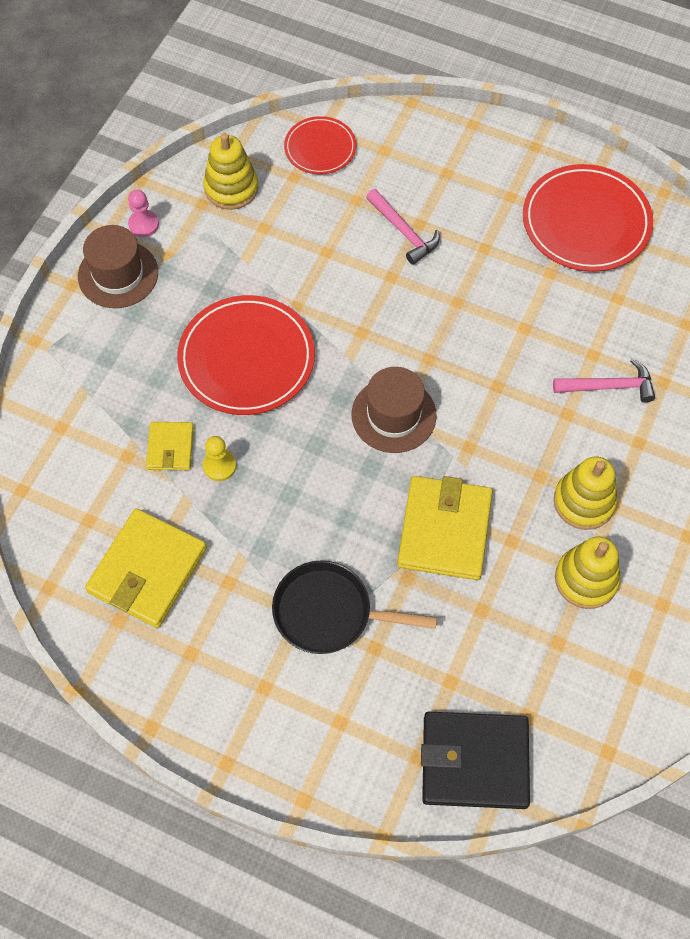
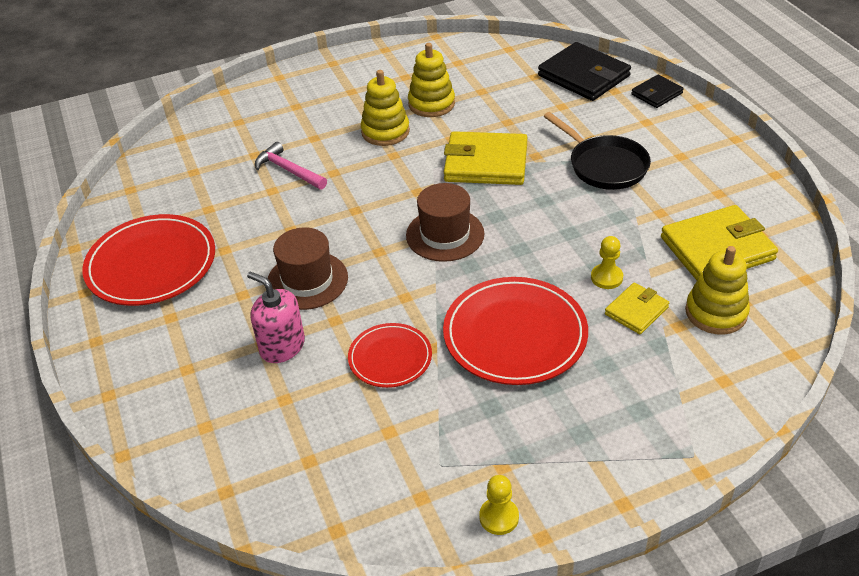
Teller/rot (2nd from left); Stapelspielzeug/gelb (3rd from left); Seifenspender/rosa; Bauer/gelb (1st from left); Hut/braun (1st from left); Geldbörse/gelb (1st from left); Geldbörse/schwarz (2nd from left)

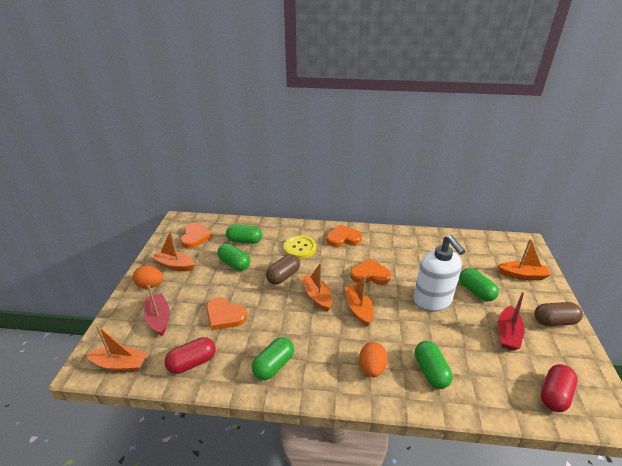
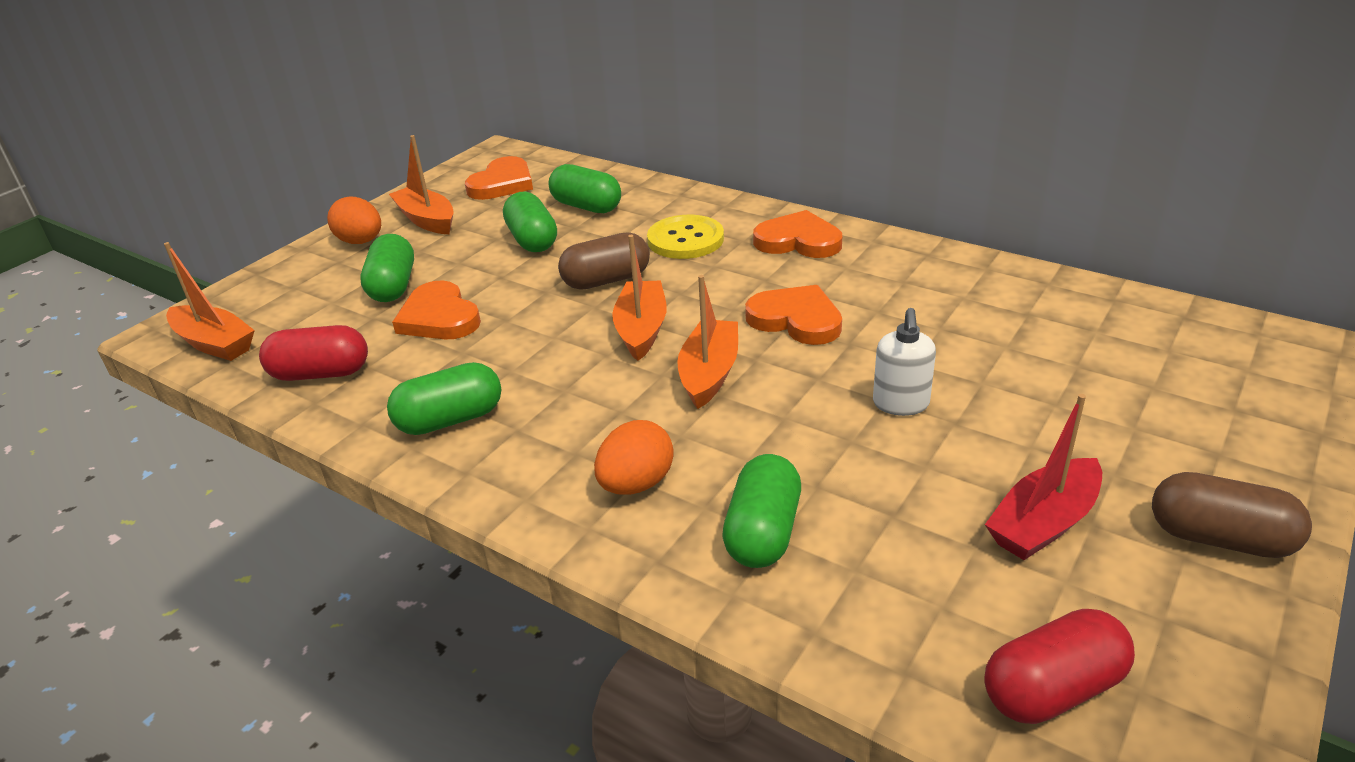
Seifenspender/weiß; Boot/orange (5th from left in the first image); Kapsel/grün (1st from left); Boot/rot (1st from left in the first image)

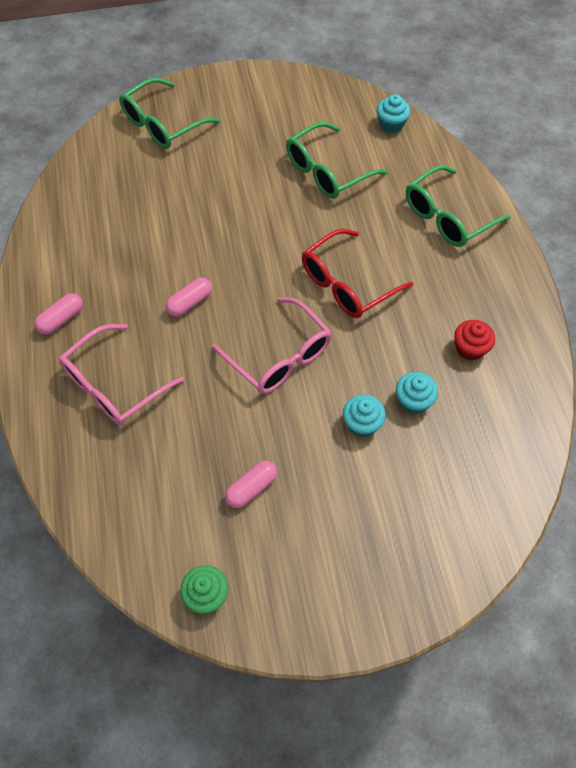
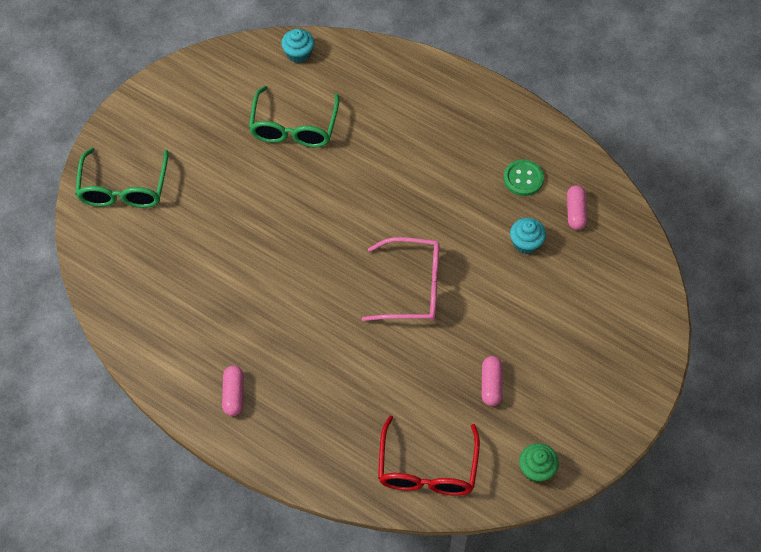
Brille/grün (3rd from left in the first image); Brille/rot; Kapsel/rosa (3rd from left); Knopf/grün; Brille/rosa (1st from left in the first image); Muffin/türkis (1st from left in the first image)

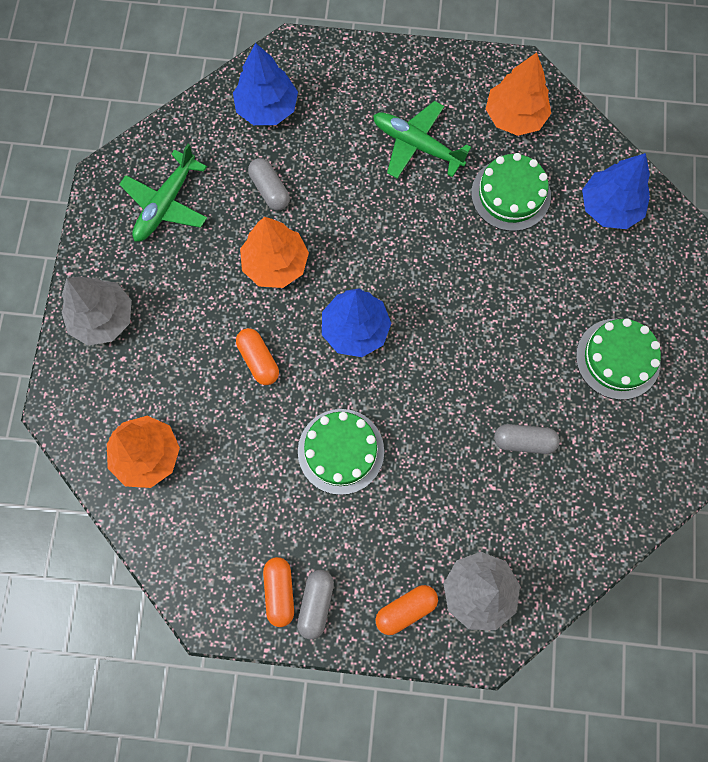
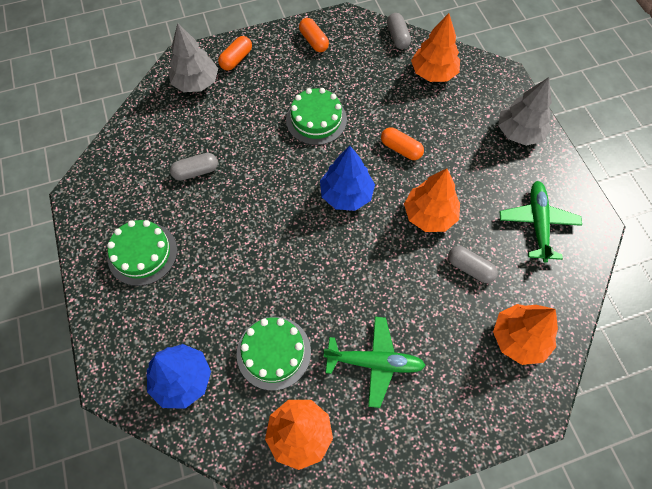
Baum/orange (4th from left); Kapsel/grau (2nd from left)

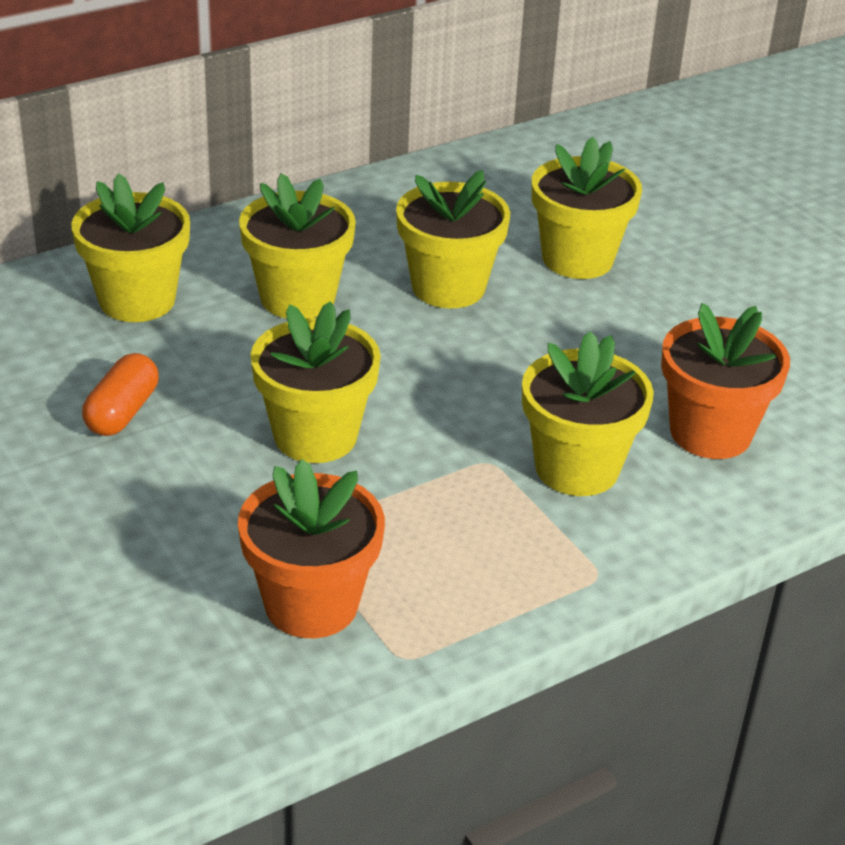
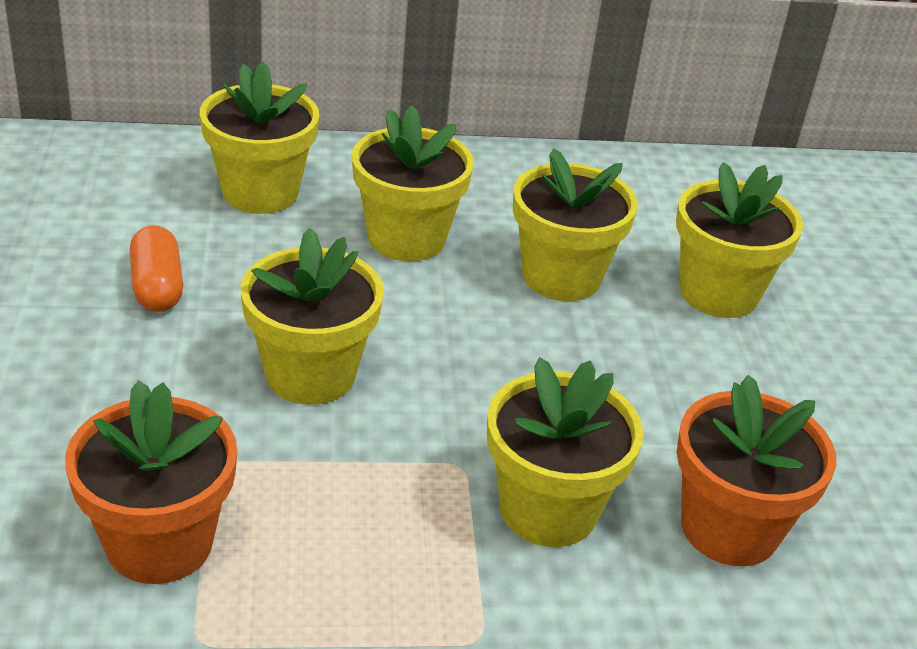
Kapsel/orange

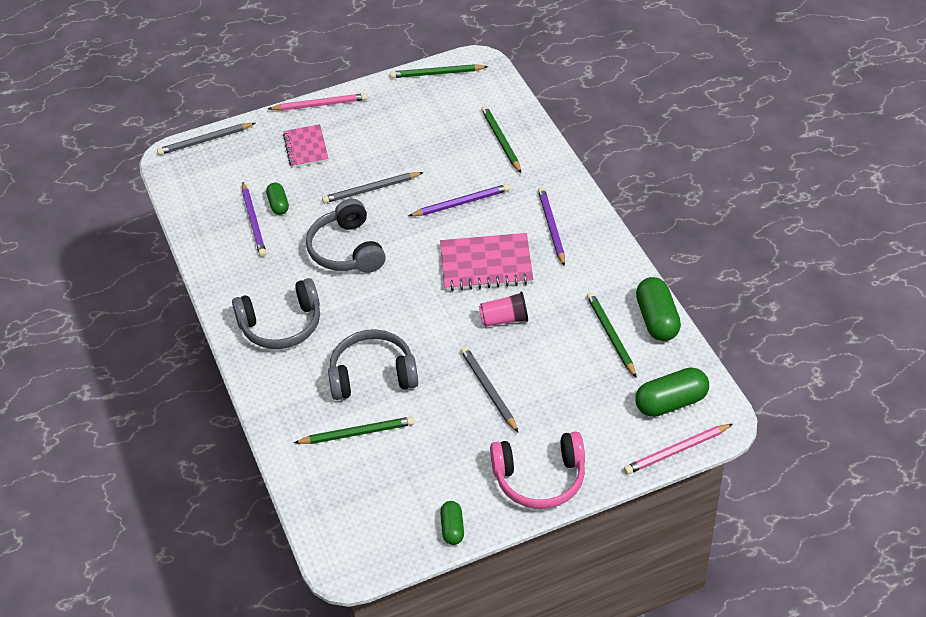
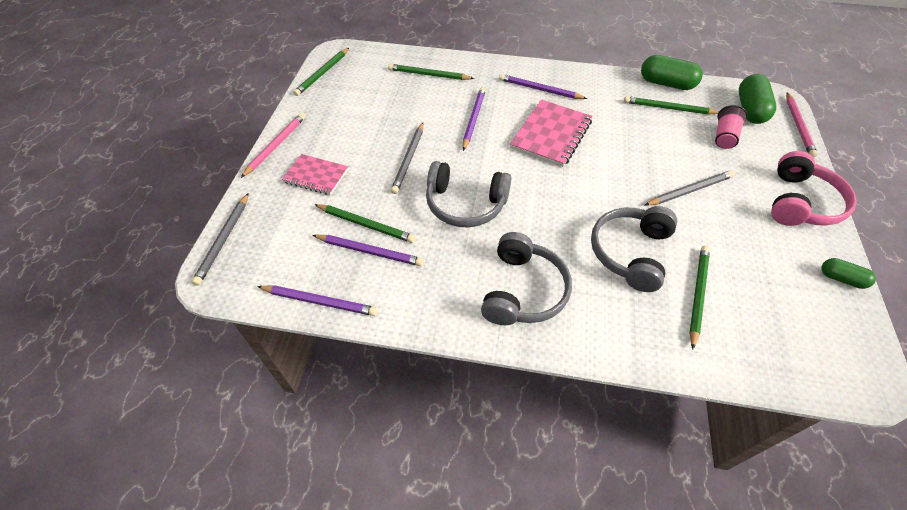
Bleistift/grün (2nd from left); Becher/rosa; Bleistift/grau (3rd from left); Bleistift/lila (1st from left)

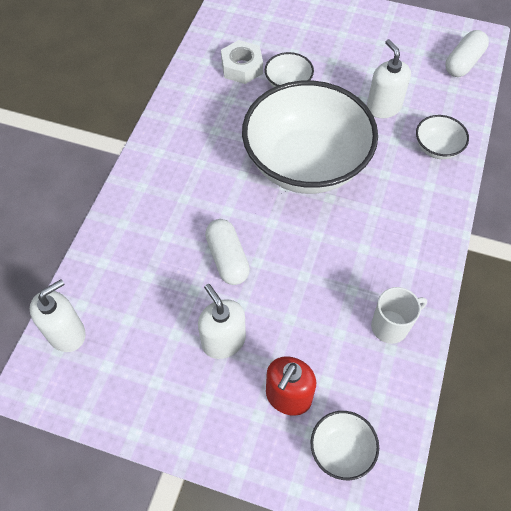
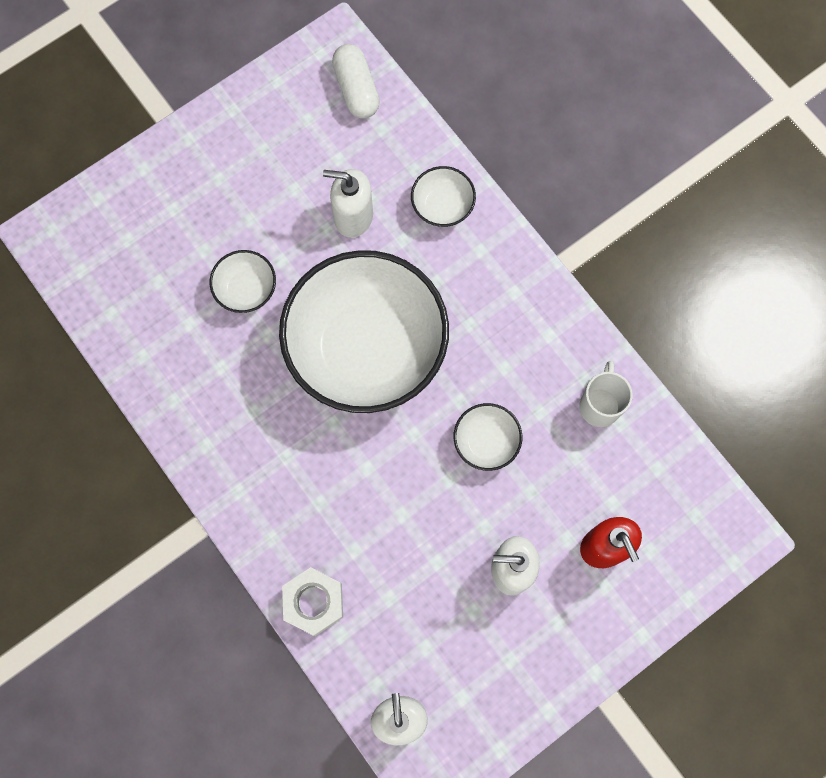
Sechskantmutter/weiß; Kapsel/weiß (1st from left in the first image); Schüssel/weiß (4th from left)

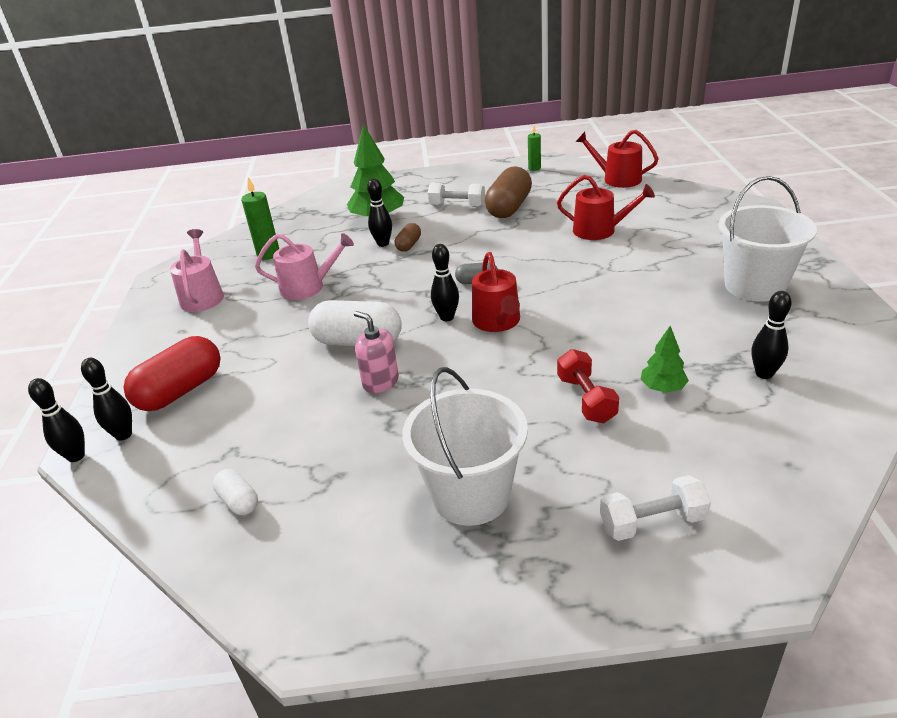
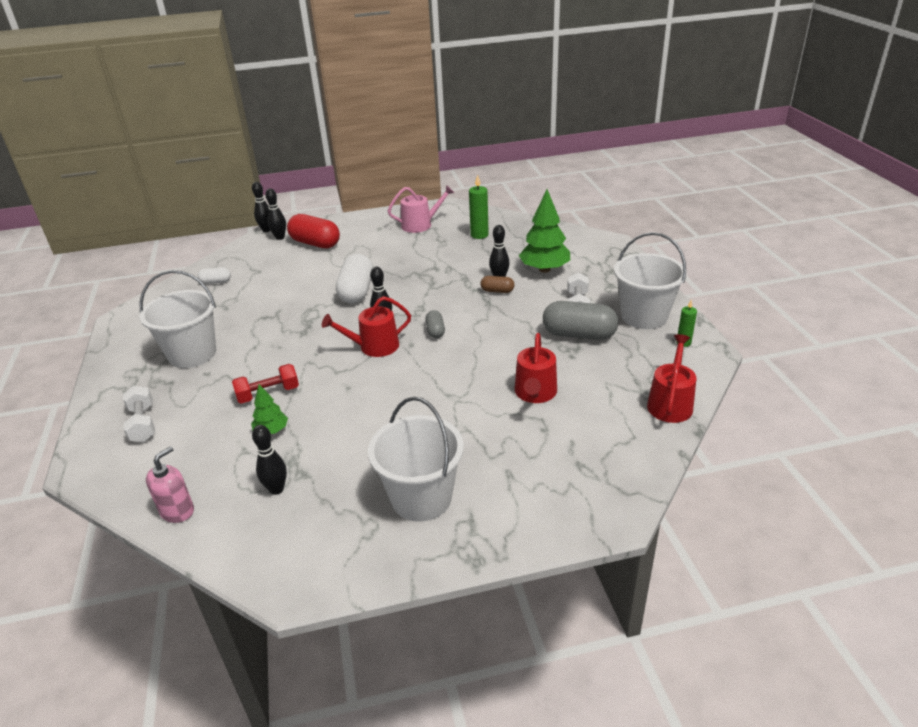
Kapsel/grau (2nd from left); Gießkanne/rosa (2nd from left in the first image); Seifenspender/rosa; Kapsel/weiß (1st from left); Eimer/weiß (3rd from left)

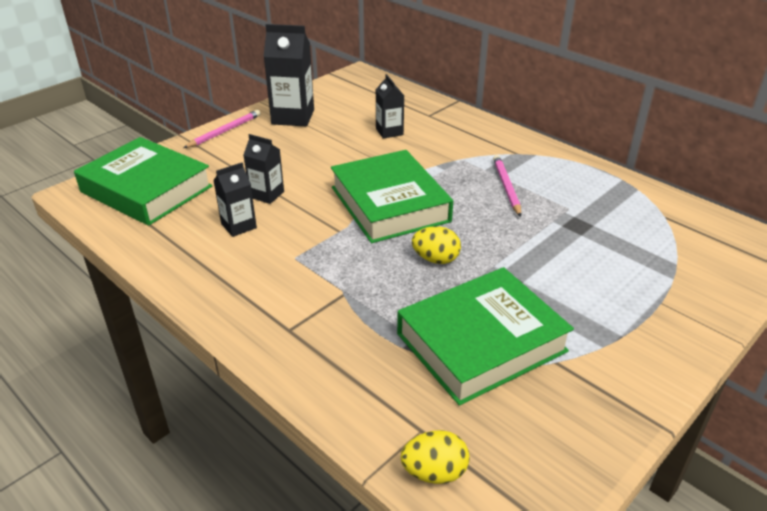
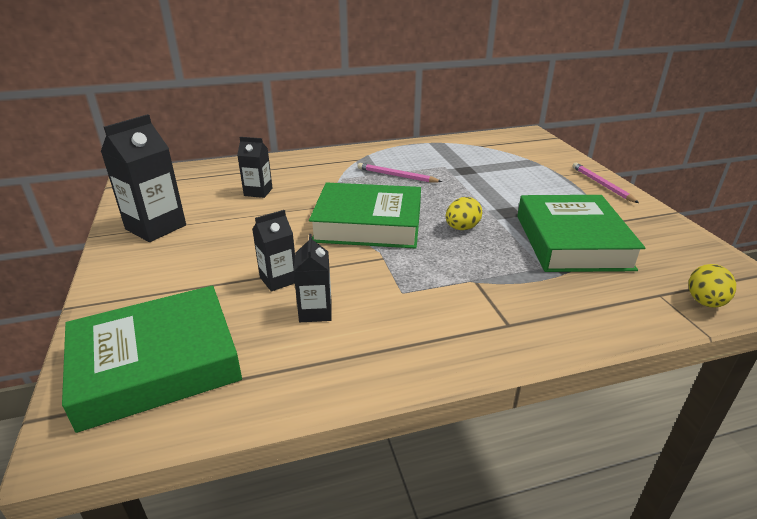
Bleistift/rosa (2nd from left)

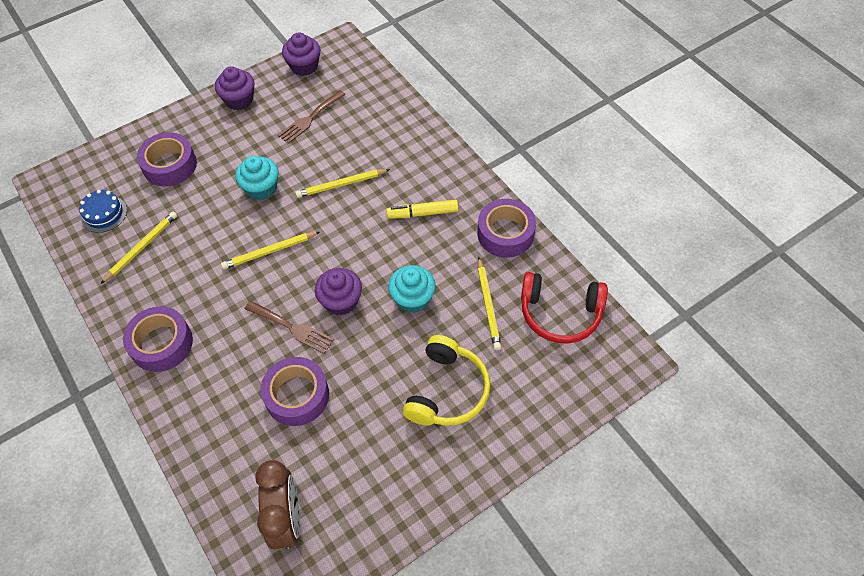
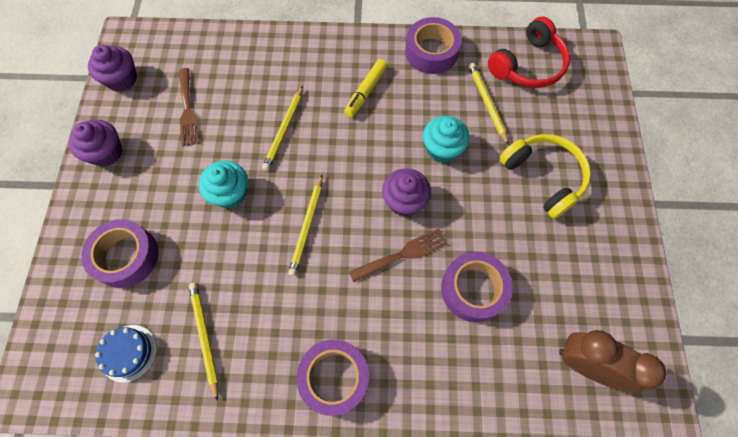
Bleistift/gelb (4th from left)

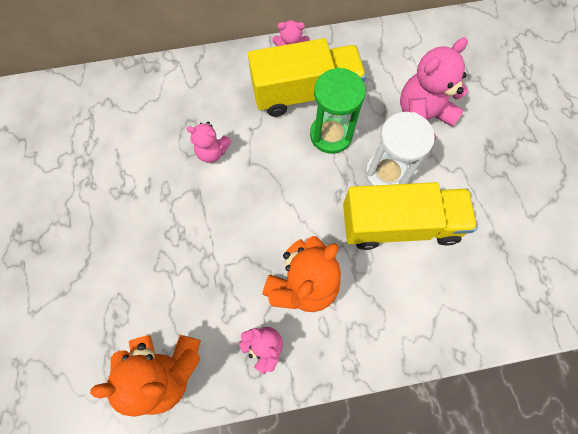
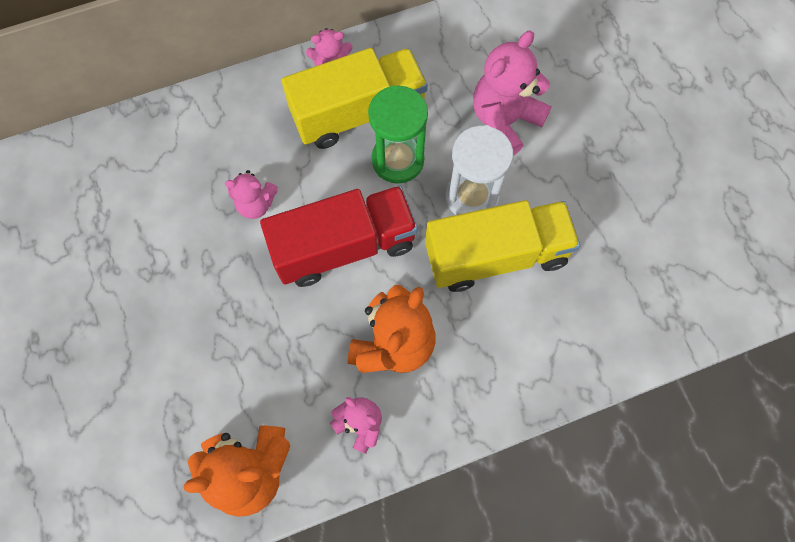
Lastwagen/rot

